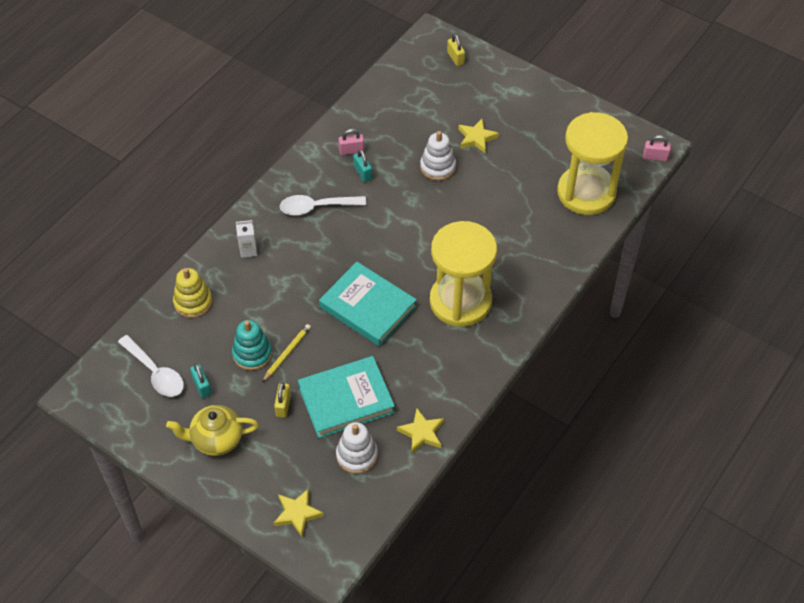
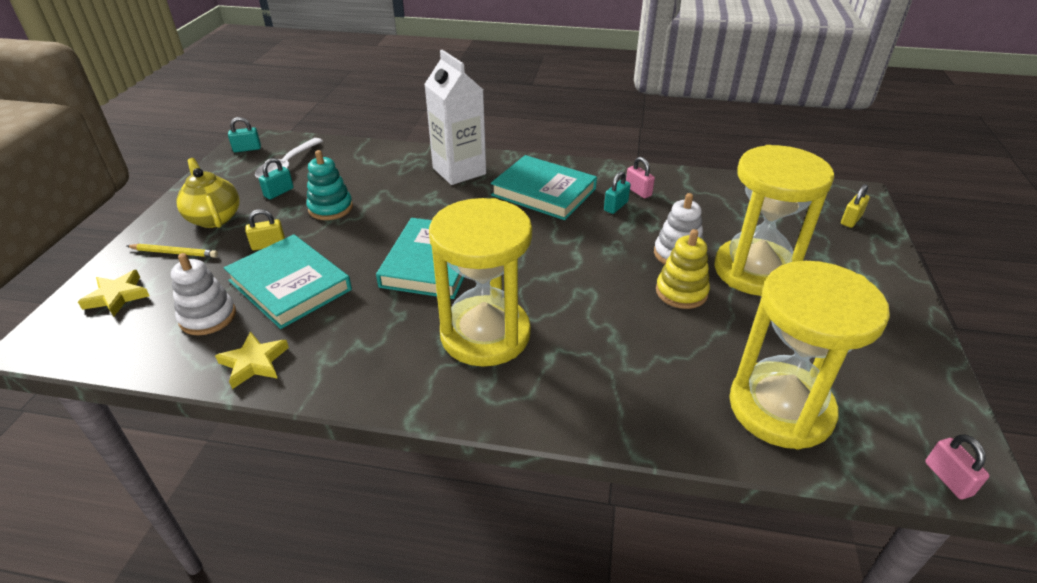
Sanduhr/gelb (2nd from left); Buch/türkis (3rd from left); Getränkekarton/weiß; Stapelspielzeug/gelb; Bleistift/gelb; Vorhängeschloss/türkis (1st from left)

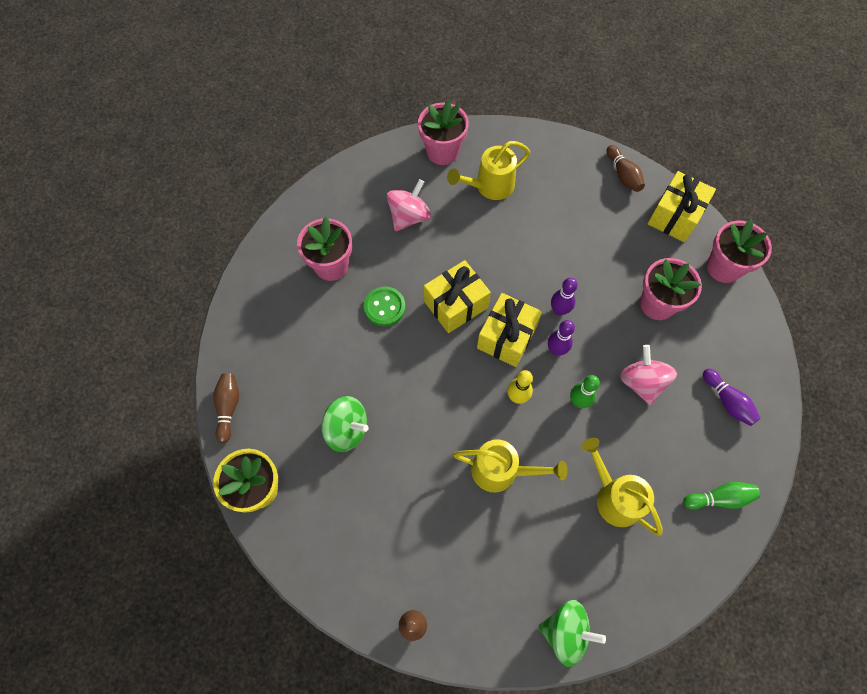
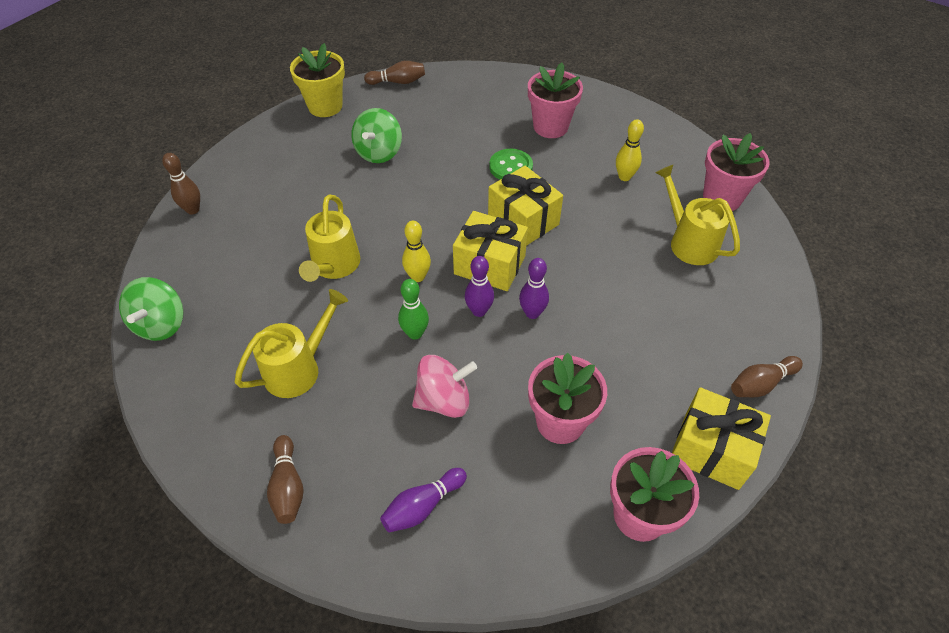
Bowlingkegel/gelb (2nd from left); Bowlingkegel/braun (2nd from left)

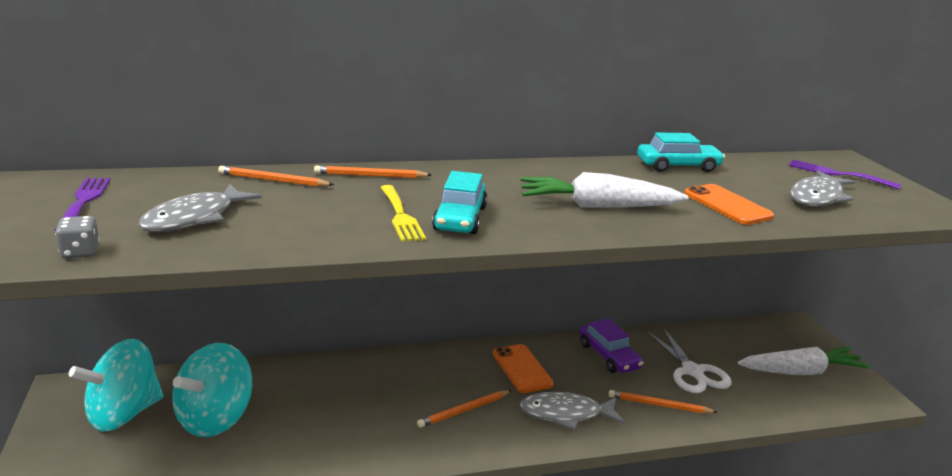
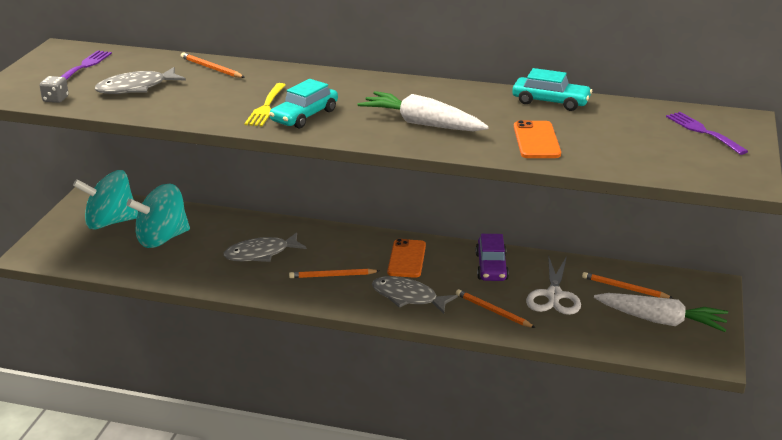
Bleistift/orange (4th from left); Fisch/grau (2nd from left)

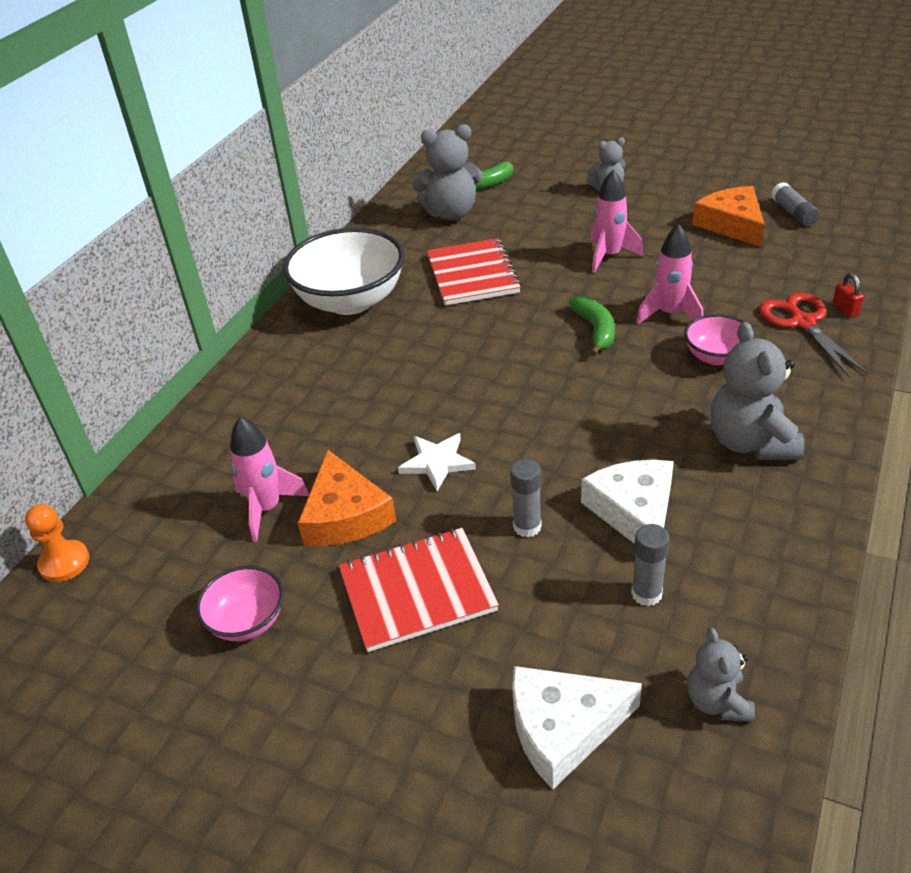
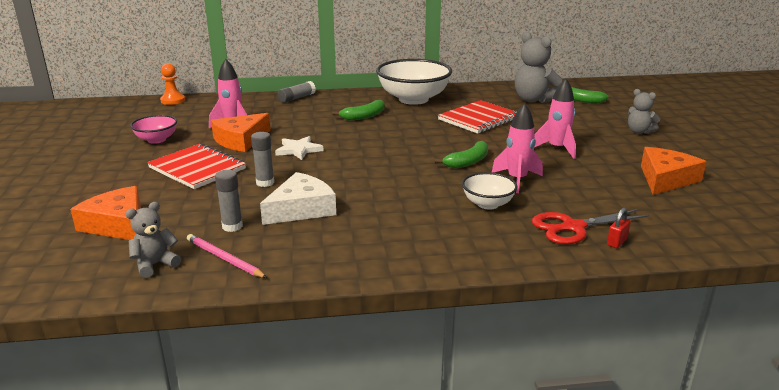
Klebestift/grau (3rd from left); Schere/rot; Schüssel/weiß (2nd from left); Teddybär/grau (4th from left in the first image); Käse/orange (1st from left); Banane/grün (1st from left); Bleistift/rosa

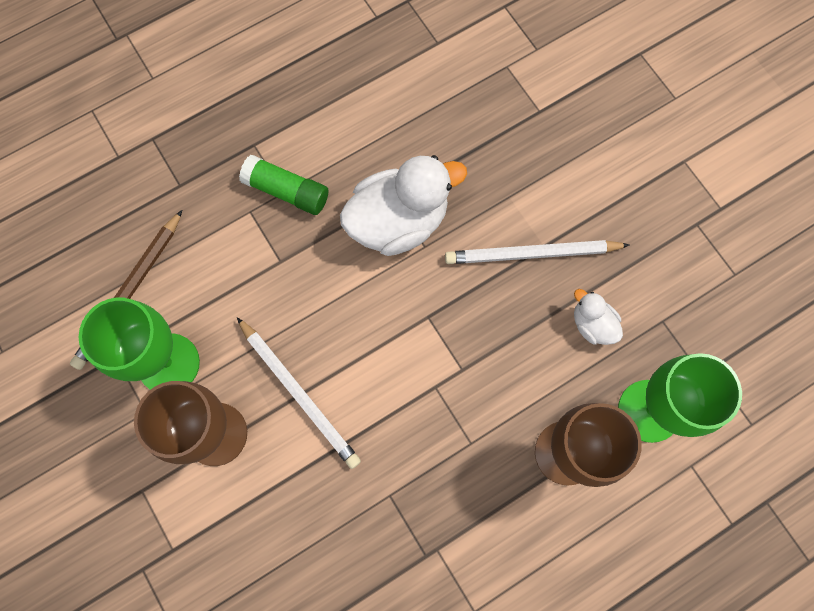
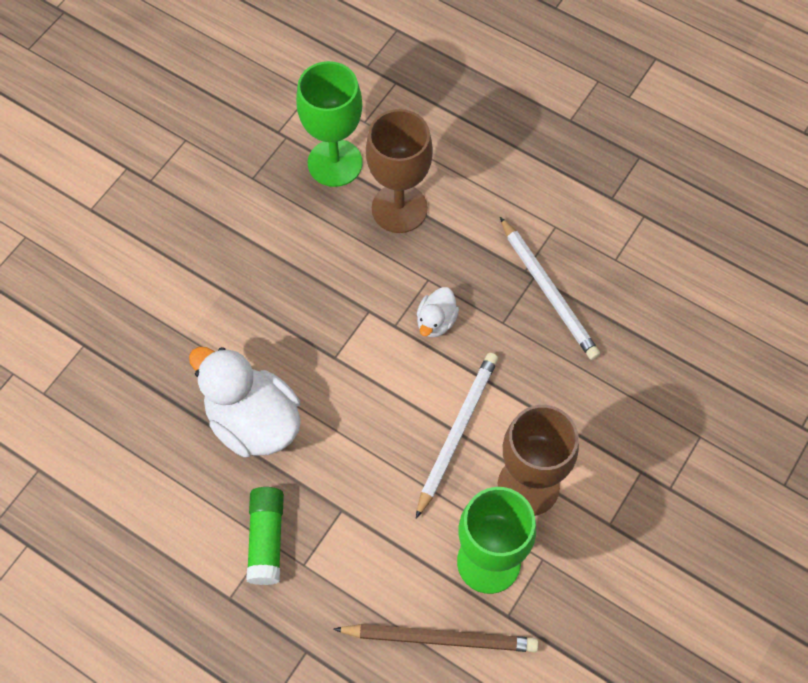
Bleistift/weiß (2nd from left); Ente/weiß (2nd from left)

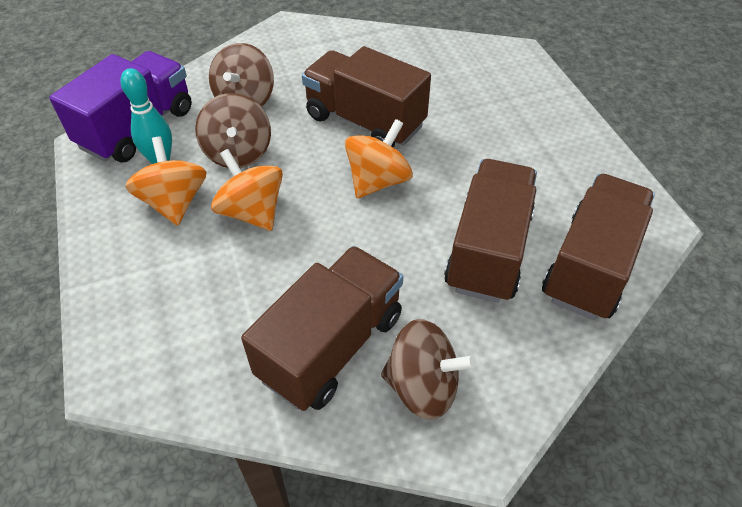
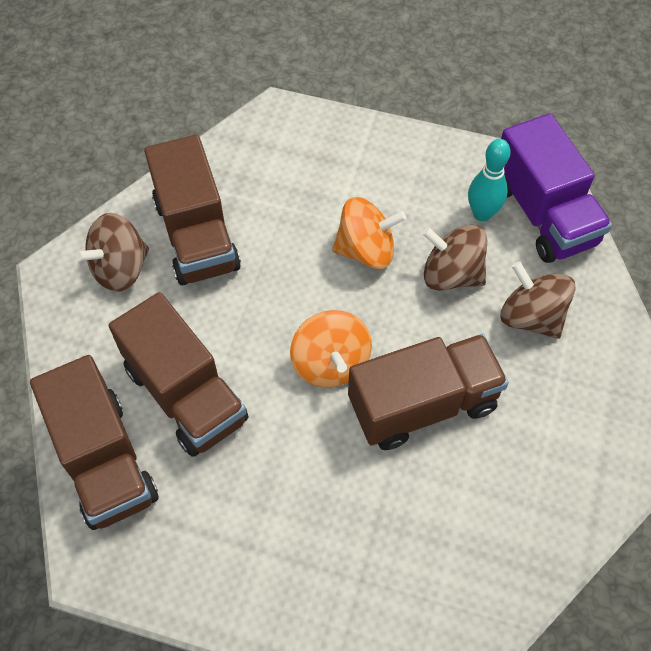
Kreisel/orange (1st from left in the first image)

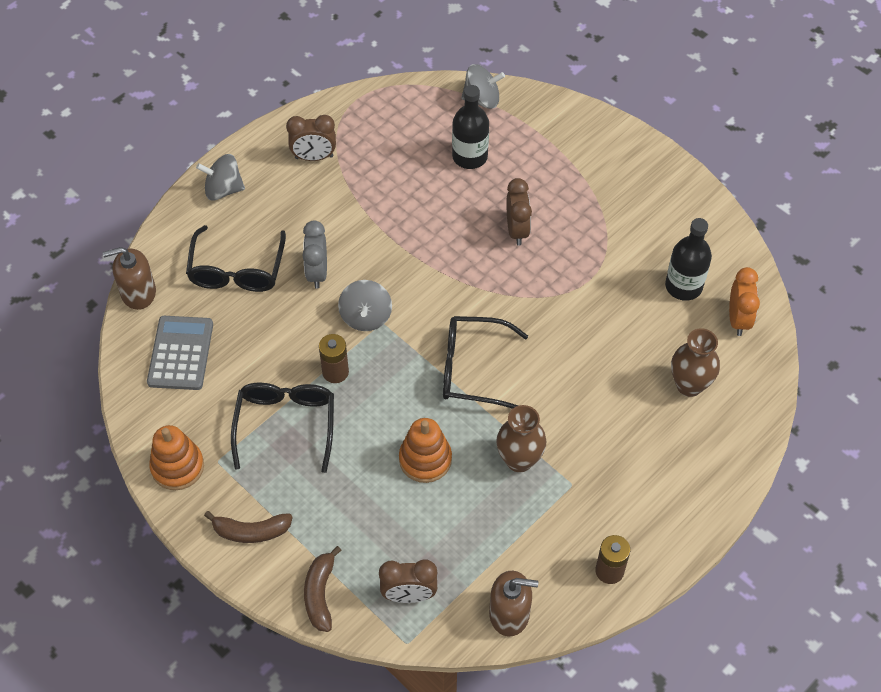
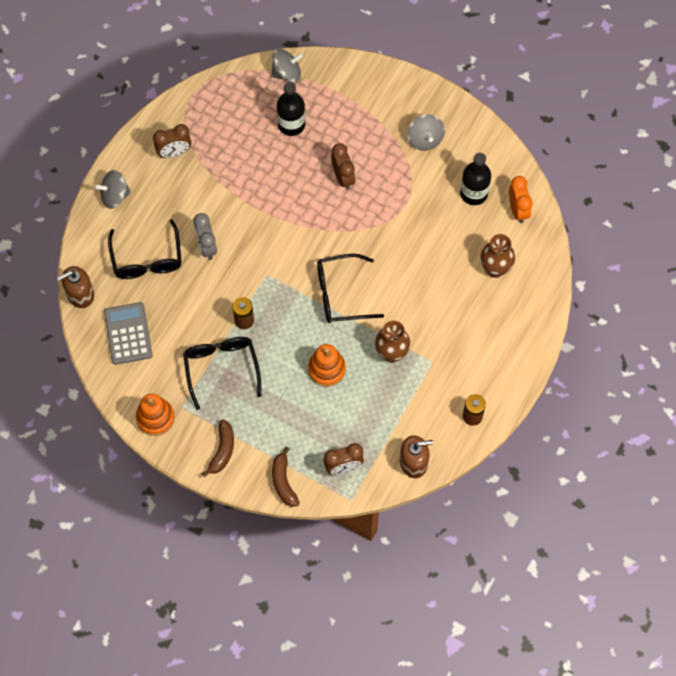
Kreisel/grau (3rd from left); Banane/braun (1st from left)

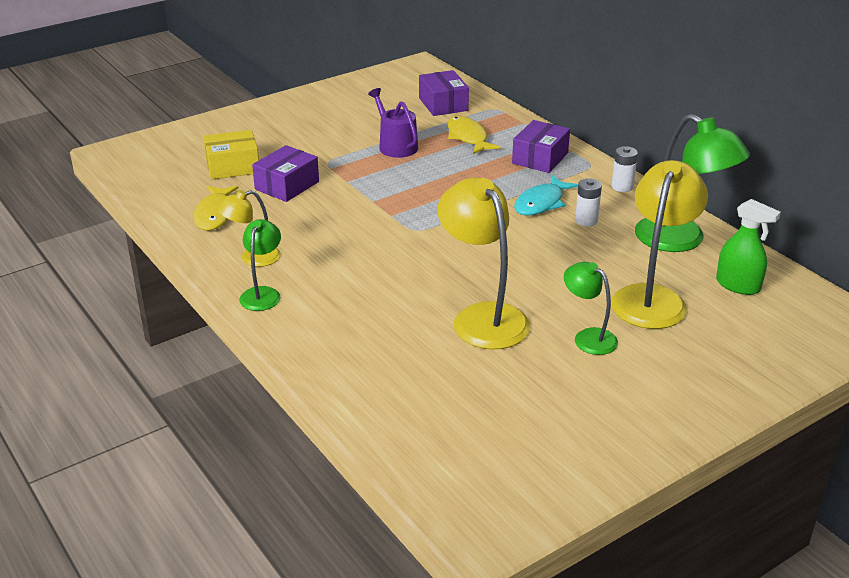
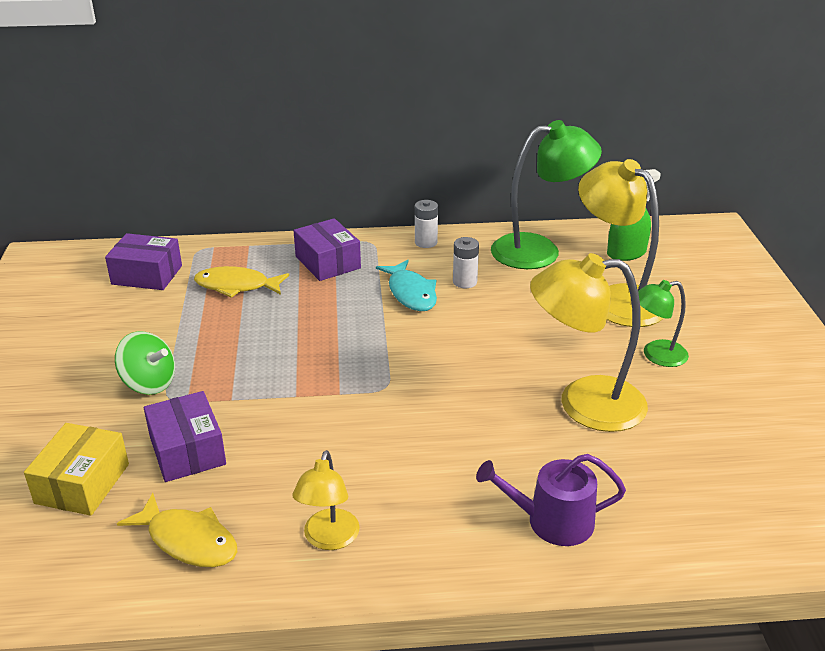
Gießkanne/lila; Lampe/grün (1st from left in the first image); Kreisel/grün

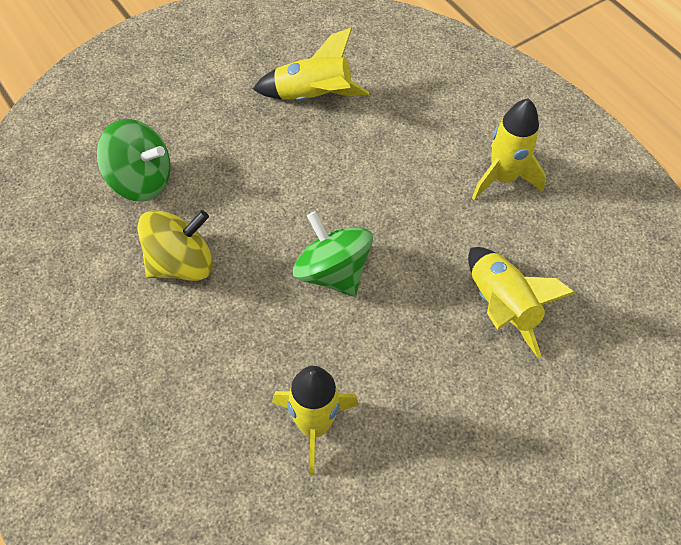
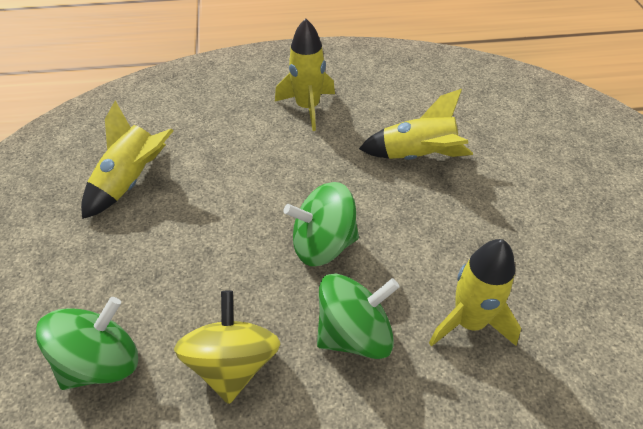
Kreisel/grün (3rd from left)

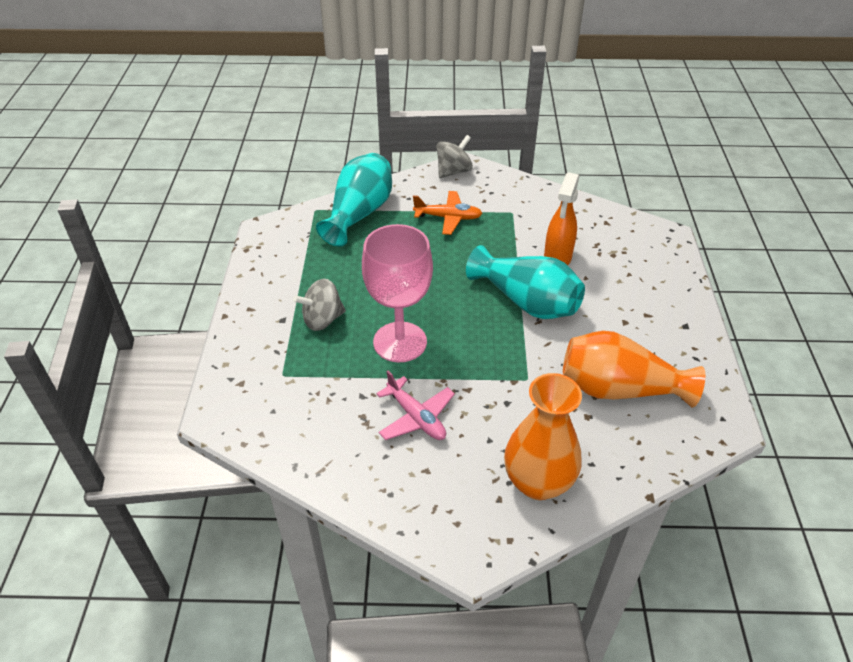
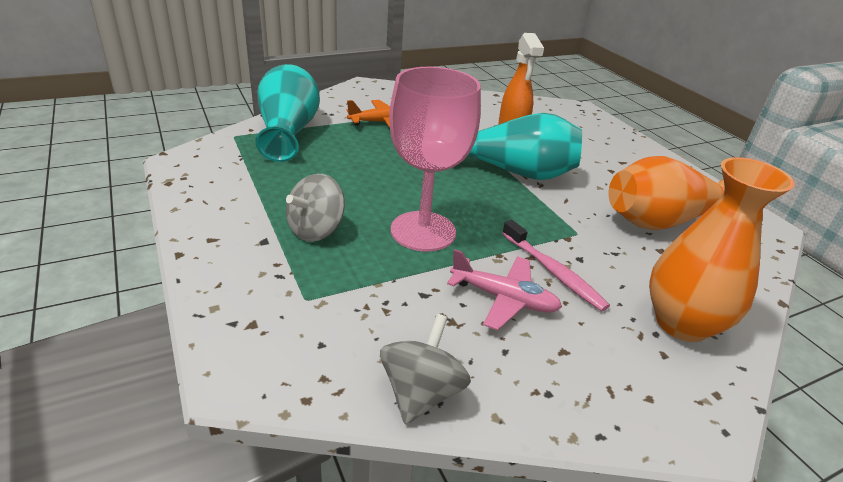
Kreisel/grau (2nd from left); Zahnbürste/rosa

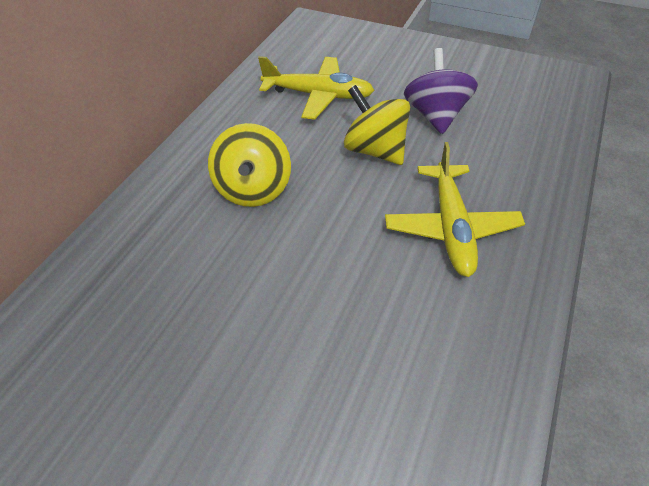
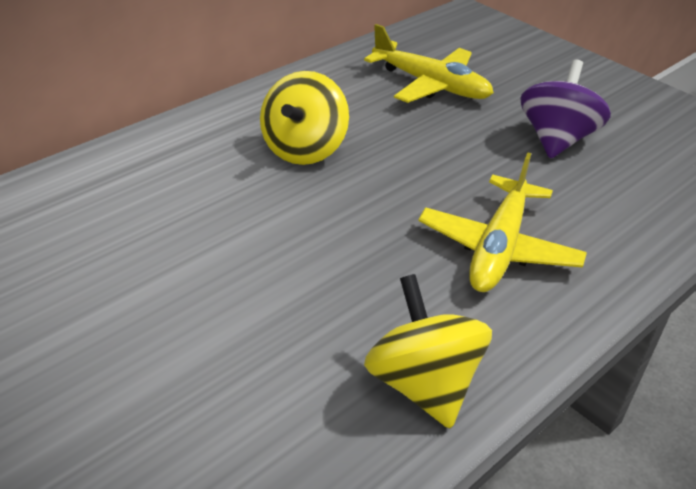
Kreisel/gelb (2nd from left)

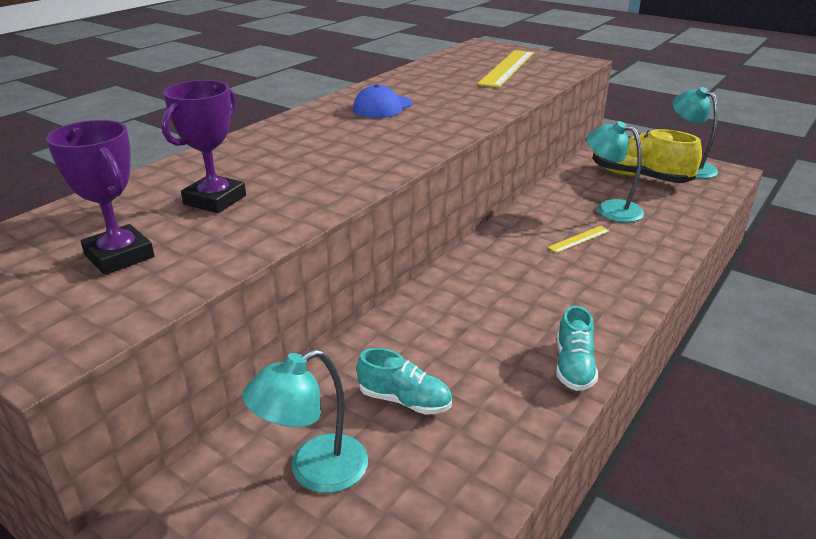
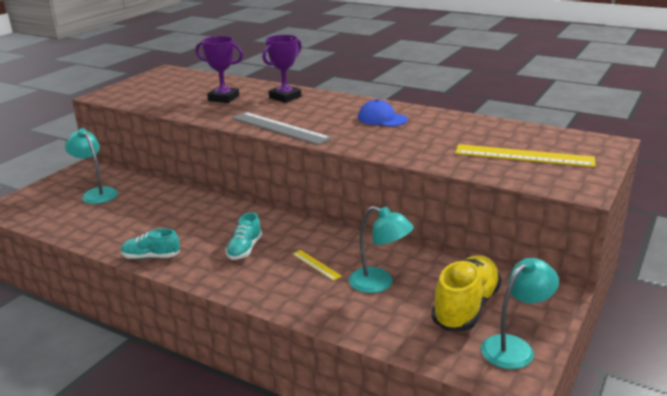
Pokal/lila (2nd from left); Lampe/türkis (2nd from left); Schuh/türkis (2nd from left); Lineal/grau

